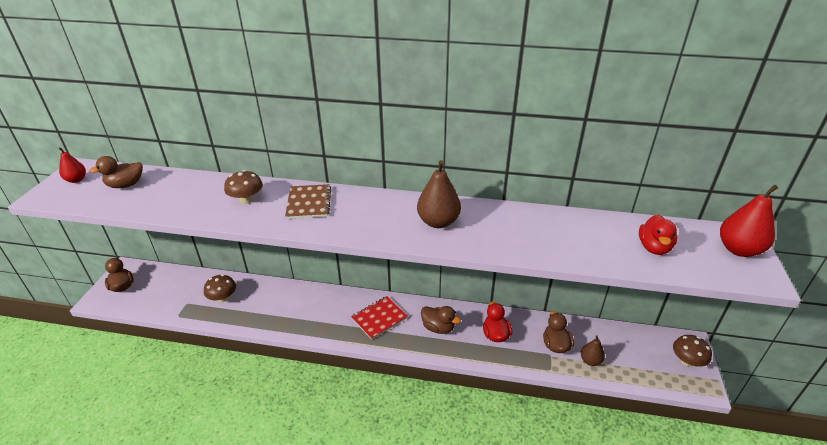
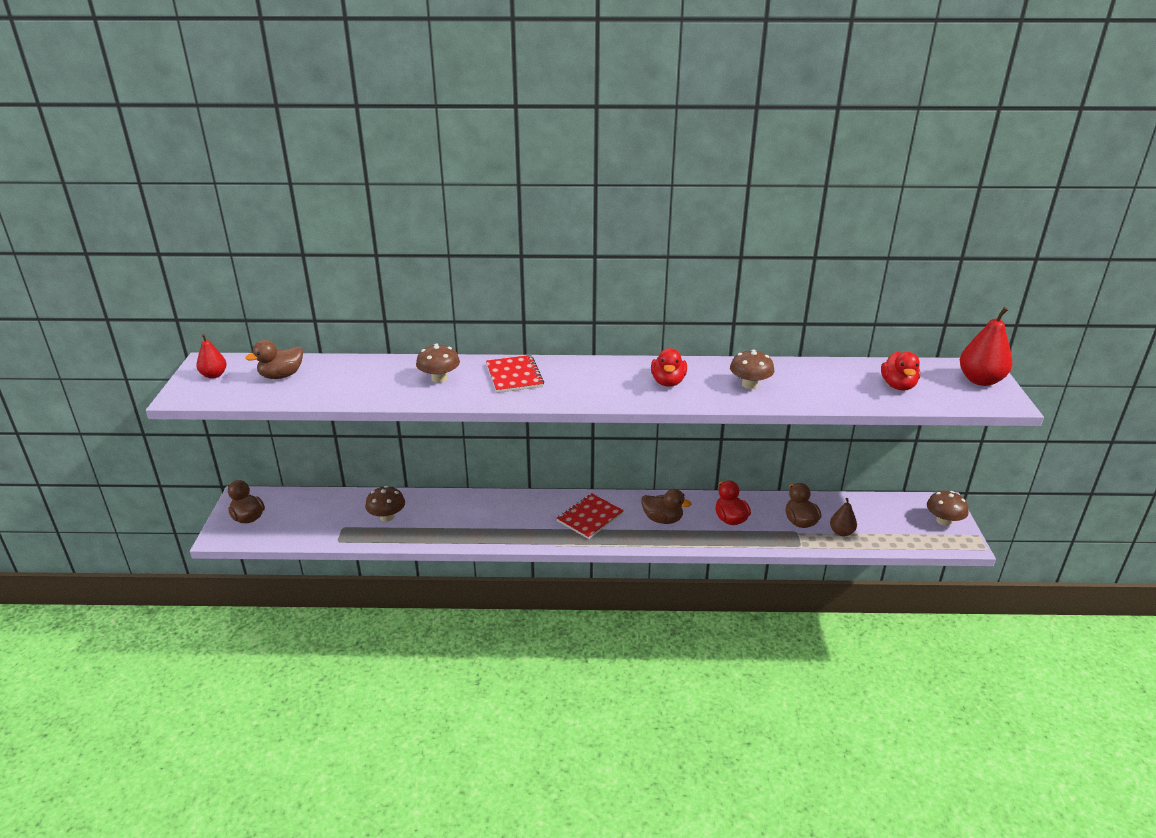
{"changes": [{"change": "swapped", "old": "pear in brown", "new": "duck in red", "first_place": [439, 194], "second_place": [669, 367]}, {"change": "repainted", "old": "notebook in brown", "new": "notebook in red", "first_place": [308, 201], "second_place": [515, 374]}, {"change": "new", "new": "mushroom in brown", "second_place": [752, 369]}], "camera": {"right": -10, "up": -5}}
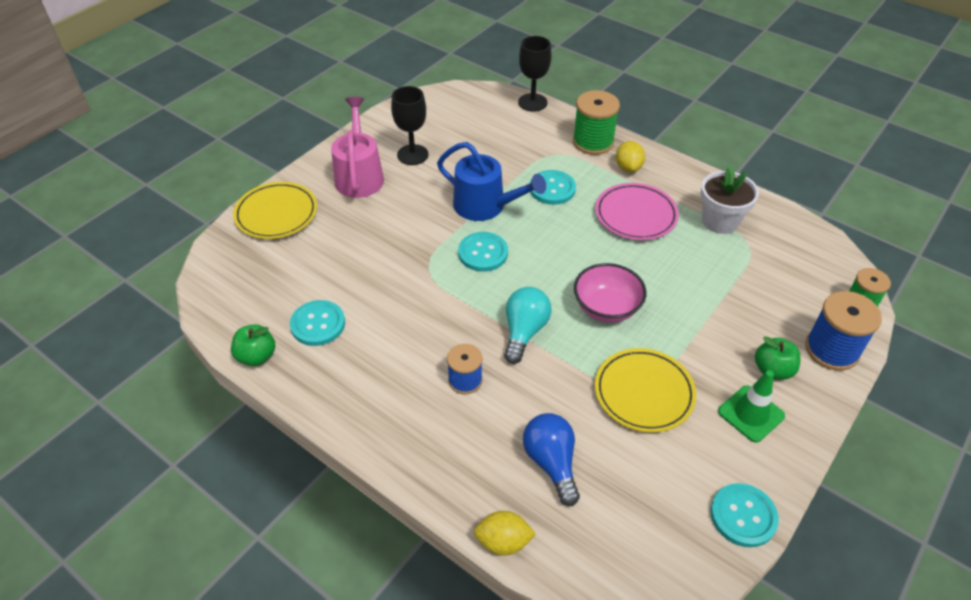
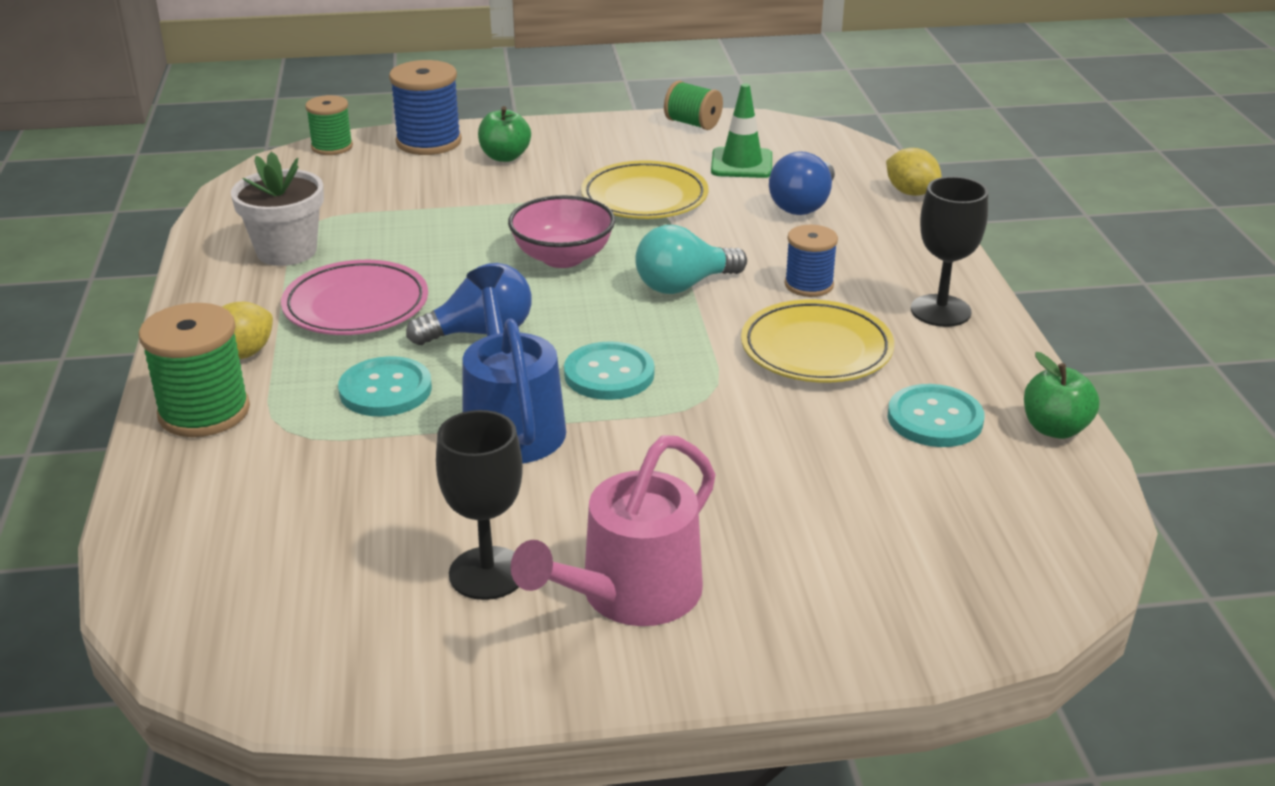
{"changes": [{"change": "shifted", "old": "goblet in black", "first_place": [535, 74], "second_place": [949, 251]}, {"change": "shifted", "old": "plate in yellow", "first_place": [275, 210], "second_place": [817, 341]}, {"change": "shifted", "old": "traffic cone in green", "first_place": [751, 406], "second_place": [741, 130]}, {"change": "swapped", "old": "button in turquoise", "new": "spool in green", "first_place": [744, 515], "second_place": [693, 105]}, {"change": "new", "new": "light bulb in blue", "second_place": [468, 304]}], "camera": {"right": -135, "up": -15}}
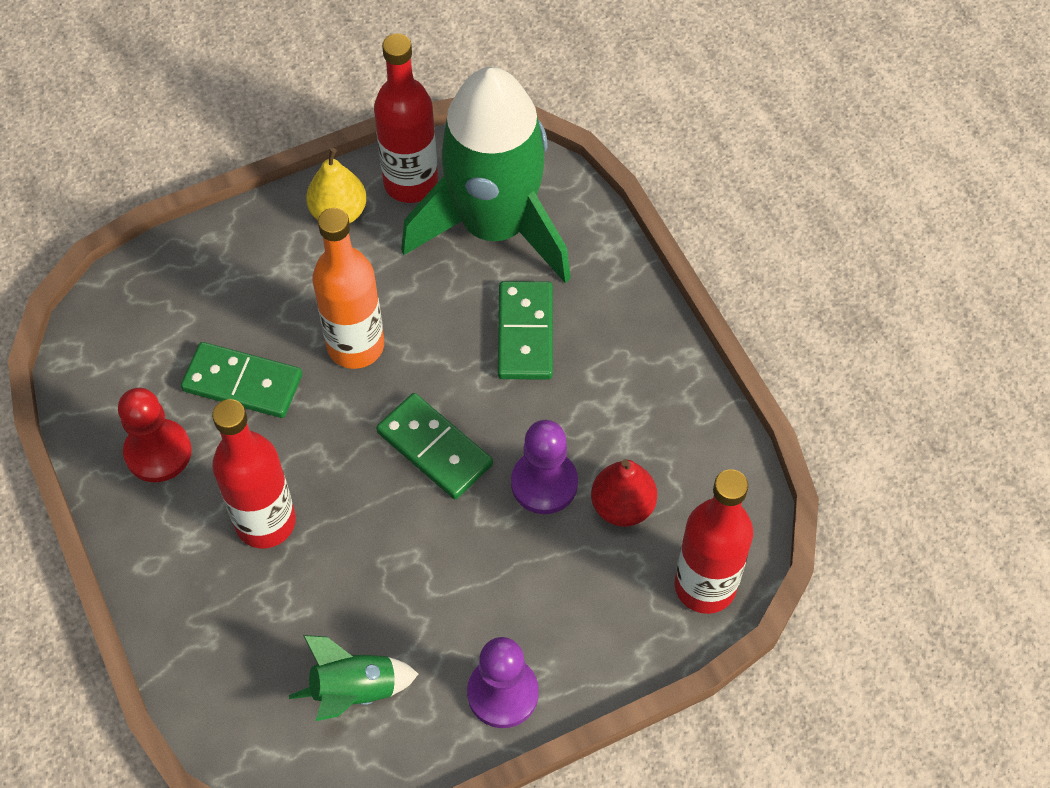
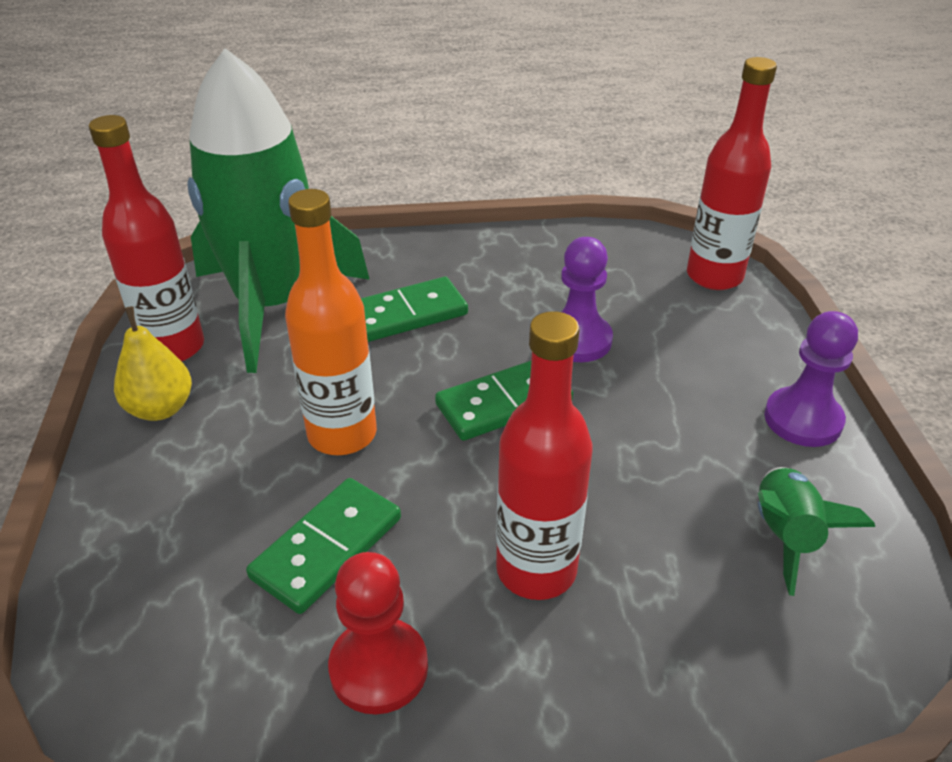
{"changes": [{"change": "rotated", "old": "domino in green", "first_place": [525, 330], "second_place": [414, 309], "degrees": -45}, {"change": "gone", "old": "pear in red", "first_place": [624, 493]}], "camera": {"right": -70, "up": -20}}
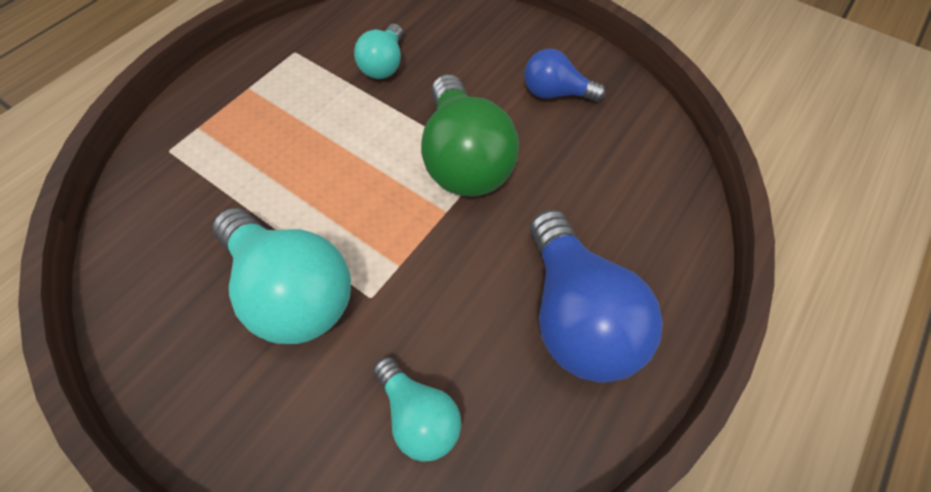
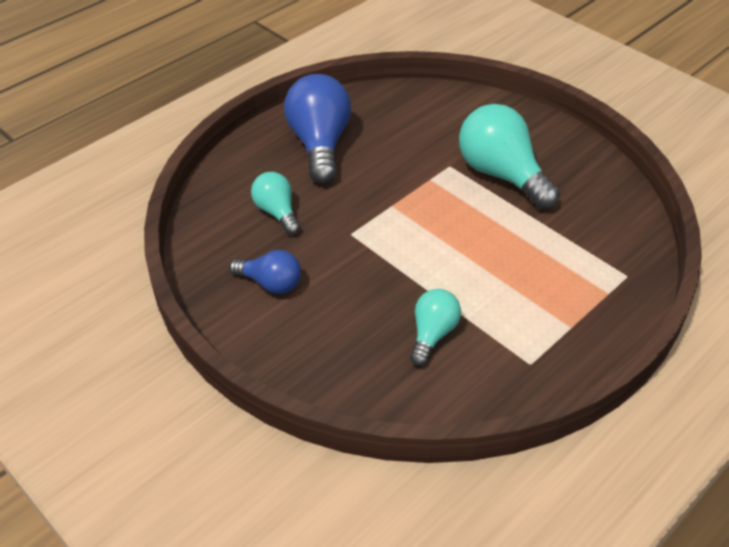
{"changes": [{"change": "gone", "old": "light bulb in green", "first_place": [470, 135]}, {"change": "shifted", "old": "light bulb in turquoise", "first_place": [417, 409], "second_place": [275, 203]}], "camera": {"right": -170, "up": -15}}
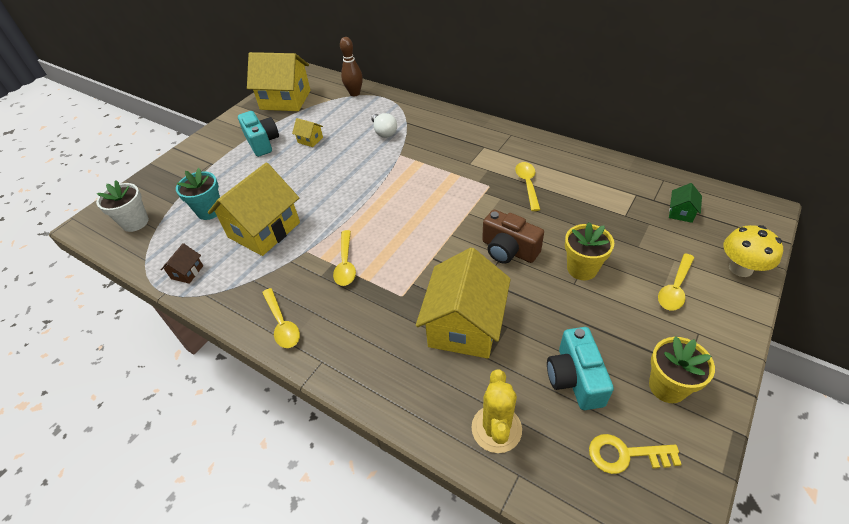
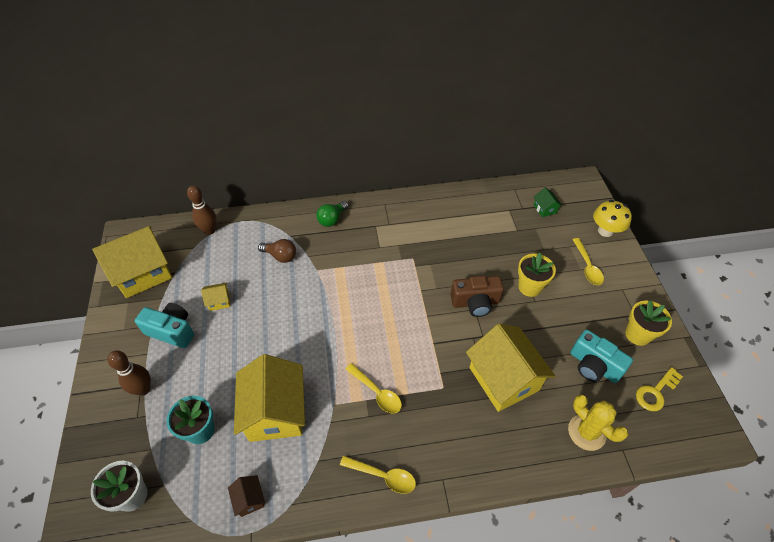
{"changes": [{"change": "repainted", "old": "light bulb in white", "new": "light bulb in brown", "first_place": [384, 125], "second_place": [277, 251]}, {"change": "gone", "old": "spoon in yellow", "first_place": [528, 186]}, {"change": "new", "new": "light bulb in green", "second_place": [332, 214]}, {"change": "new", "new": "bowling pin in brown", "second_place": [129, 373]}], "camera": {"right": -45, "up": 5}}
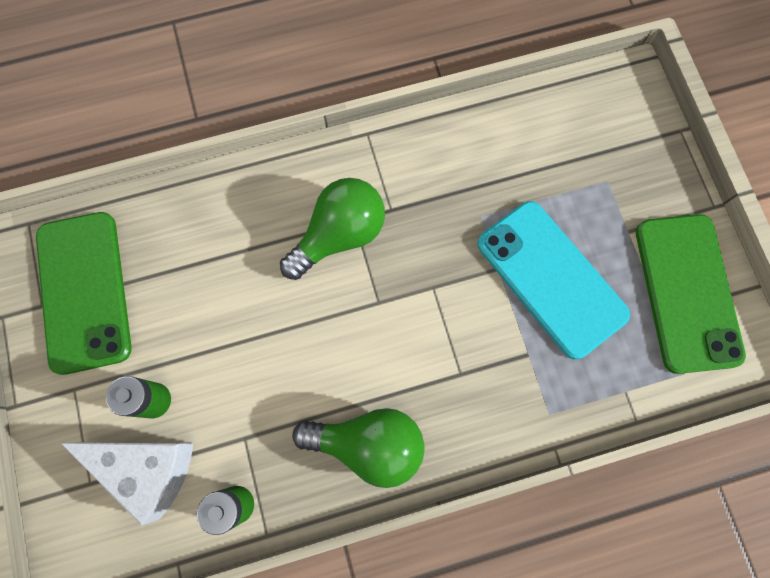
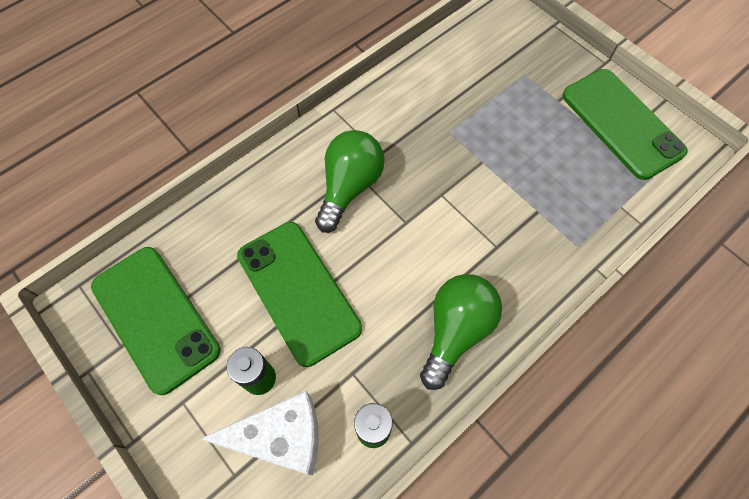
{"changes": [{"change": "gone", "old": "phone in turquoise", "first_place": [553, 280]}, {"change": "rotated", "old": "light bulb in green", "first_place": [358, 448], "second_place": [461, 332], "degrees": -45}, {"change": "new", "new": "phone in green", "second_place": [299, 294]}], "camera": {"right": -25, "up": -10}}
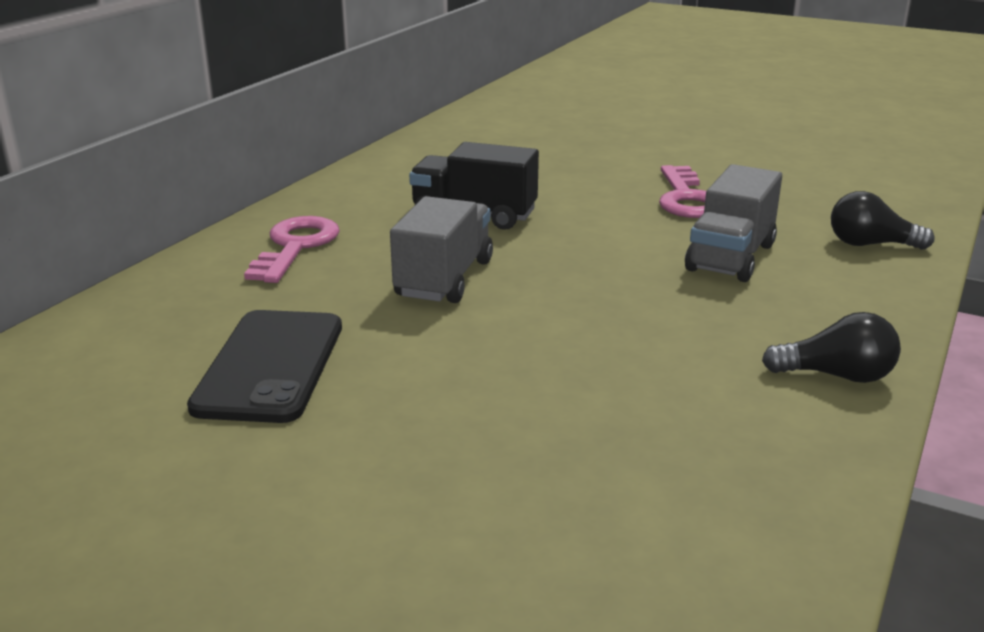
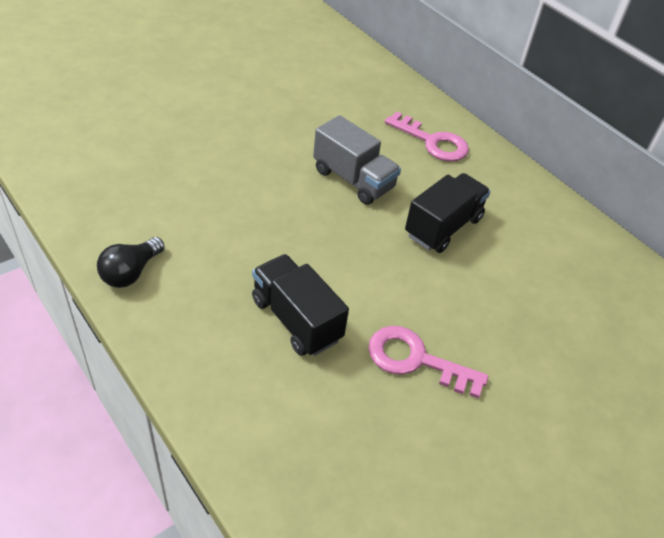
{"changes": [{"change": "repainted", "old": "truck in grey", "new": "truck in black", "first_place": [733, 223], "second_place": [300, 305]}, {"change": "gone", "old": "light bulb in black", "first_place": [883, 220]}, {"change": "gone", "old": "phone in black", "first_place": [264, 366]}], "camera": {"right": 110, "up": 20}}
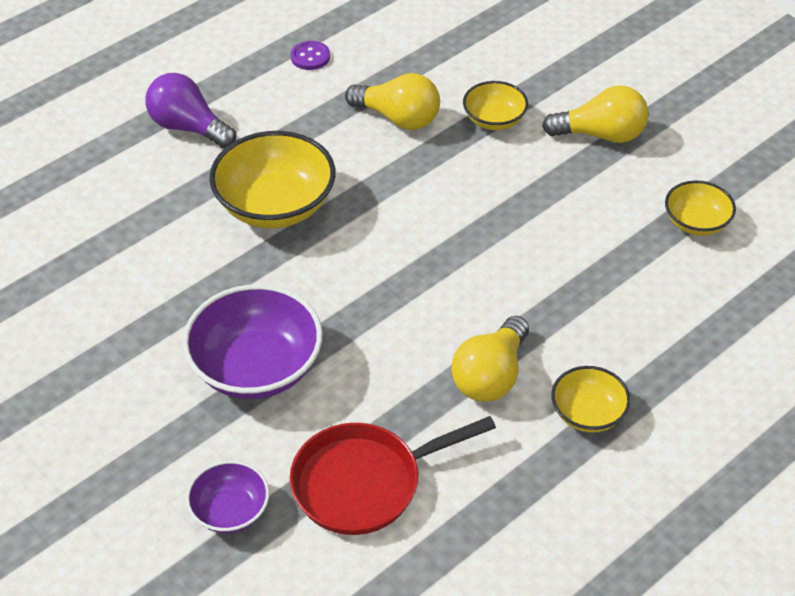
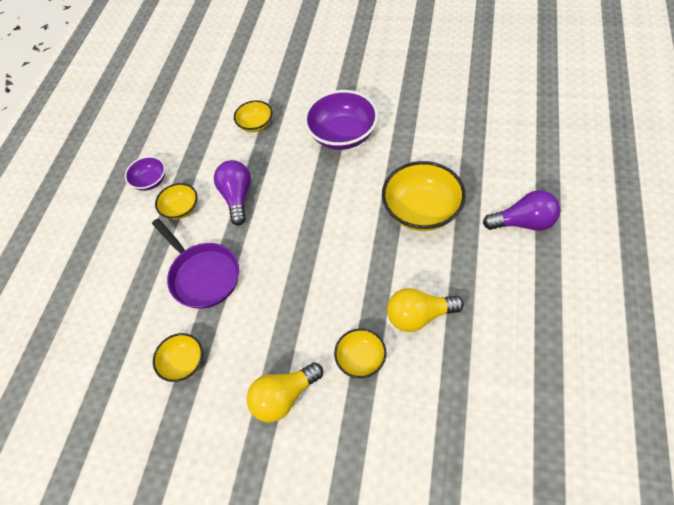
{"changes": [{"change": "gone", "old": "button in purple", "first_place": [310, 55]}, {"change": "repainted", "old": "light bulb in yellow", "new": "light bulb in purple", "first_place": [490, 359], "second_place": [232, 192]}, {"change": "swapped", "old": "pan in red", "new": "bowl in yellow", "first_place": [393, 475], "second_place": [253, 116]}, {"change": "shifted", "old": "bowl in purple", "first_place": [227, 496], "second_place": [145, 173]}, {"change": "new", "new": "pan in purple", "second_place": [195, 264]}], "camera": {"right": 150, "up": 10}}
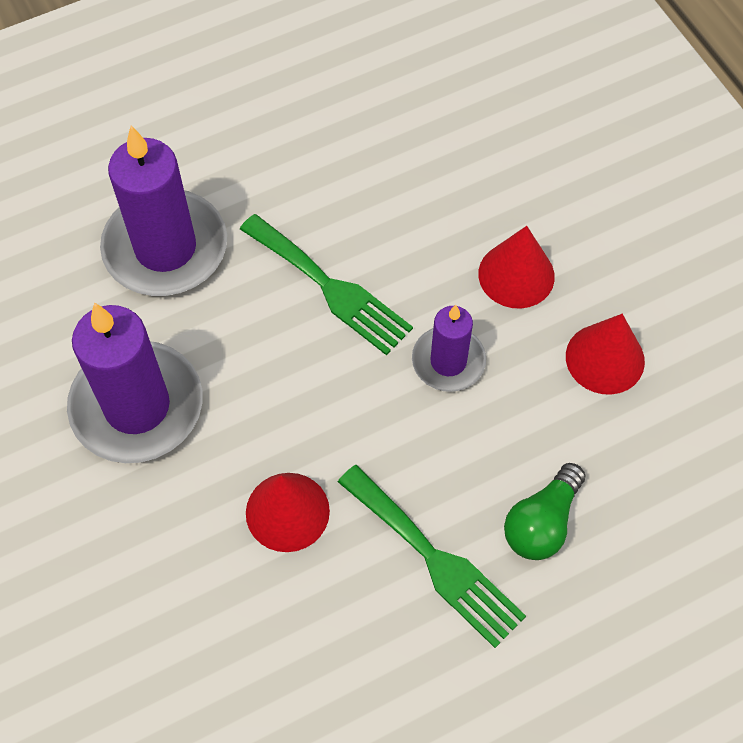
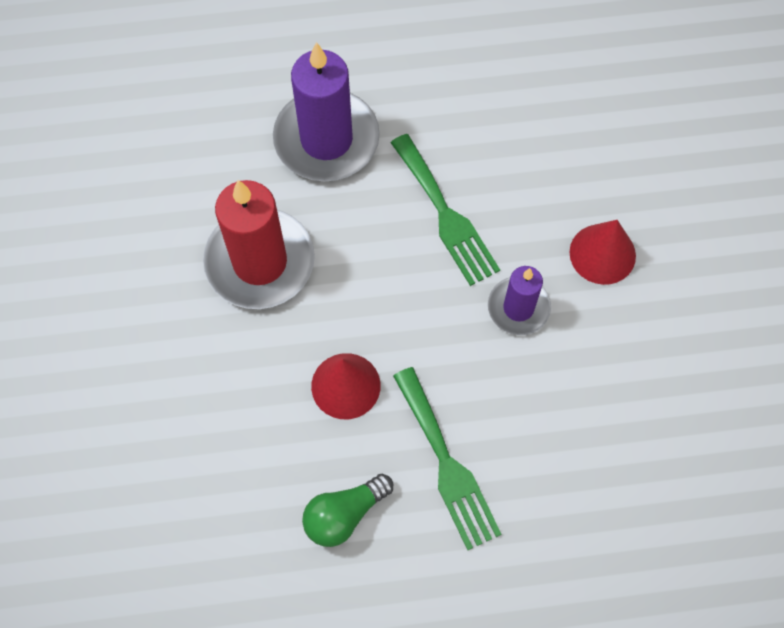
{"changes": [{"change": "repainted", "old": "candle in purple", "new": "candle in red", "first_place": [134, 383], "second_place": [259, 244]}, {"change": "gone", "old": "cone in red", "first_place": [605, 354]}, {"change": "shifted", "old": "light bulb in green", "first_place": [544, 511], "second_place": [347, 510]}], "camera": {"right": 20, "up": 5}}
